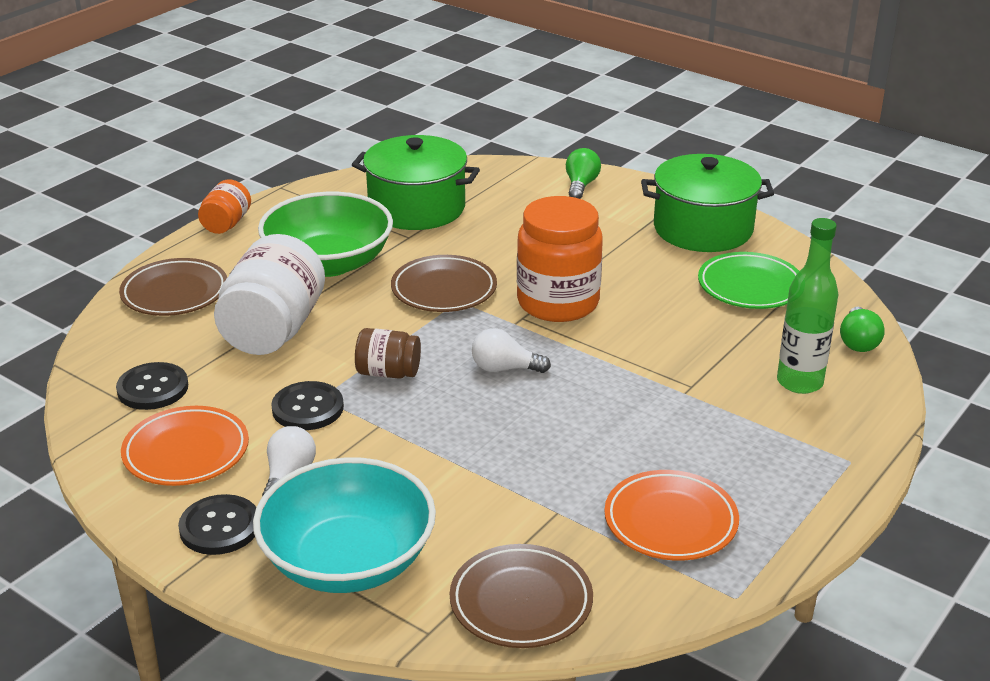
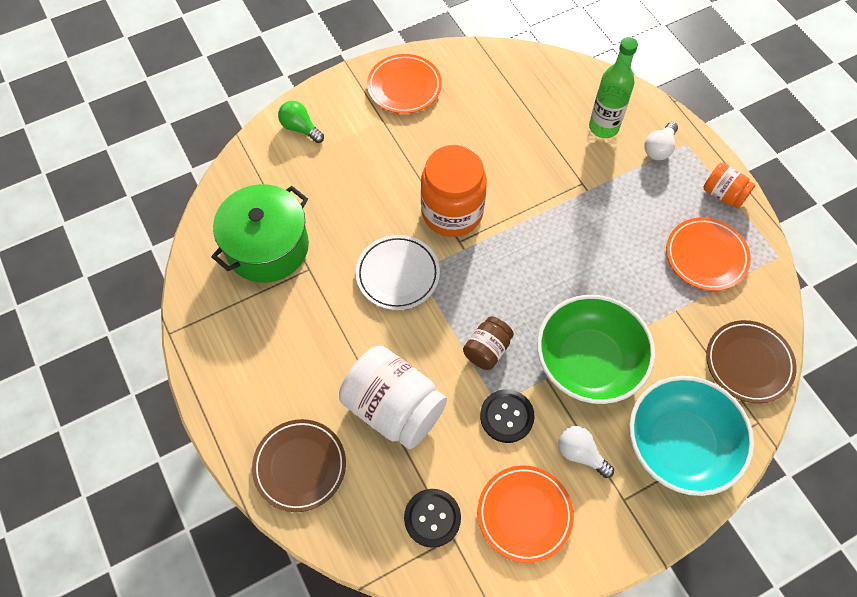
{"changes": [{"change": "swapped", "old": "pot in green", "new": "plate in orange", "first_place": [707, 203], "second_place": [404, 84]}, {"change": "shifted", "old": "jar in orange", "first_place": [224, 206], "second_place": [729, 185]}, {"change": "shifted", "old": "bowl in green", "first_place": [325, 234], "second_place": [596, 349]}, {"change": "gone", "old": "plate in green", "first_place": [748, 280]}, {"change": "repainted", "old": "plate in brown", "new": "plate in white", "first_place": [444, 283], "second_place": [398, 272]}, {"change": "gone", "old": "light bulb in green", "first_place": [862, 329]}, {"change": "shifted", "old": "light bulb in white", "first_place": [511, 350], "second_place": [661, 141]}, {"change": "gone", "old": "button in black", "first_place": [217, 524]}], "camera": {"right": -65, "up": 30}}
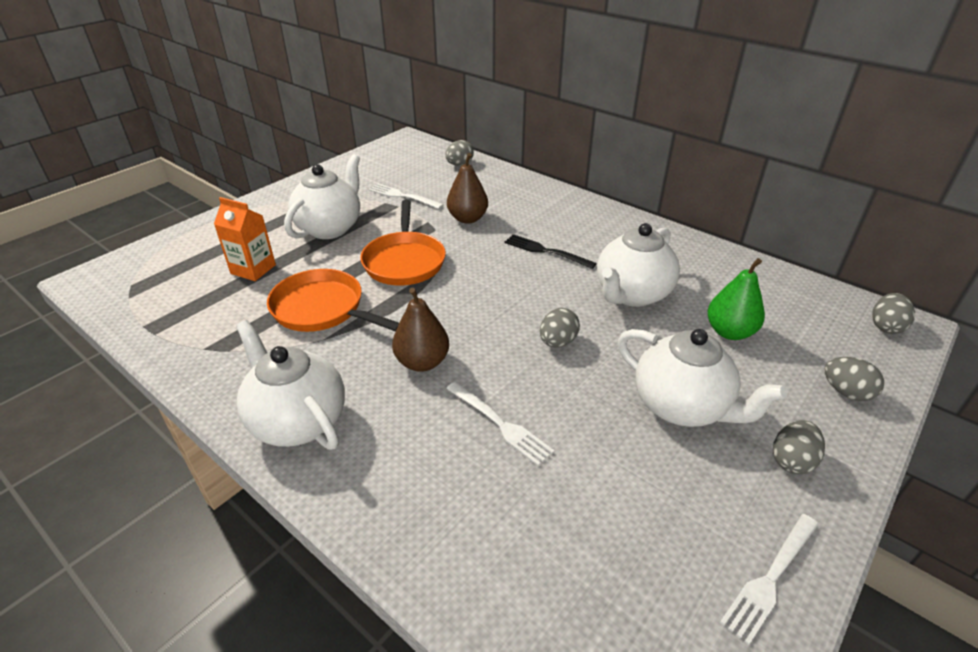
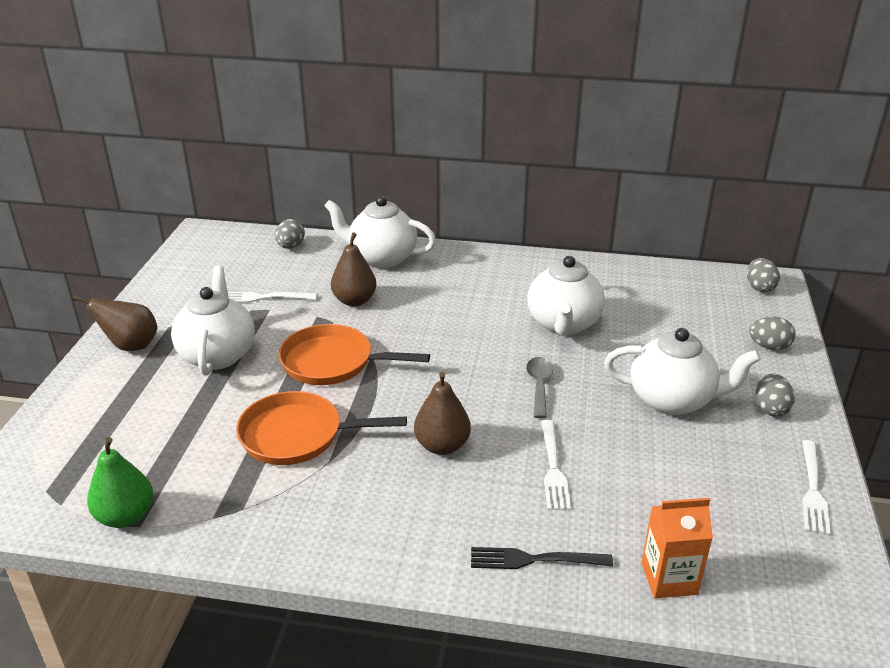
{"changes": [{"change": "shifted", "old": "carton in orange", "first_place": [245, 239], "second_place": [677, 548]}, {"change": "rotated", "old": "pan in orange", "first_place": [403, 243], "second_place": [354, 354], "degrees": 135}, {"change": "shifted", "old": "fork in black", "first_place": [551, 251], "second_place": [542, 558]}, {"change": "shifted", "old": "pear in green", "first_place": [736, 299], "second_place": [120, 482]}, {"change": "swapped", "old": "egg in grey", "new": "spoon in grey", "first_place": [560, 327], "second_place": [539, 387]}, {"change": "shifted", "old": "teapot in white", "first_place": [290, 385], "second_place": [380, 232]}, {"change": "rotated", "old": "fork in white", "first_place": [500, 424], "second_place": [556, 465], "degrees": 75}, {"change": "new", "new": "pear in brown", "second_place": [115, 323]}], "camera": {"right": -30, "up": -5}}
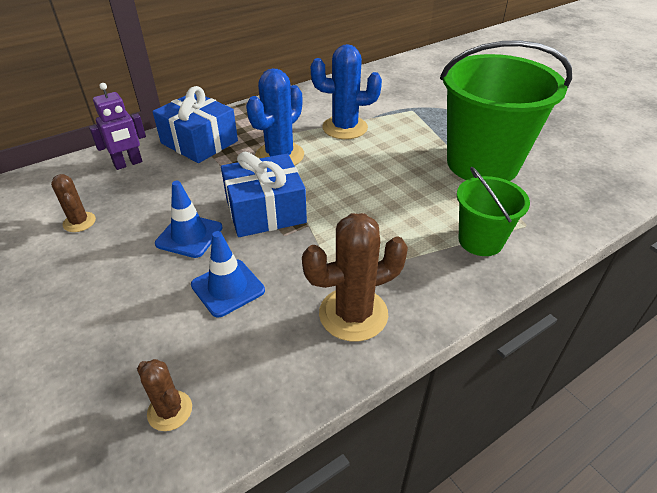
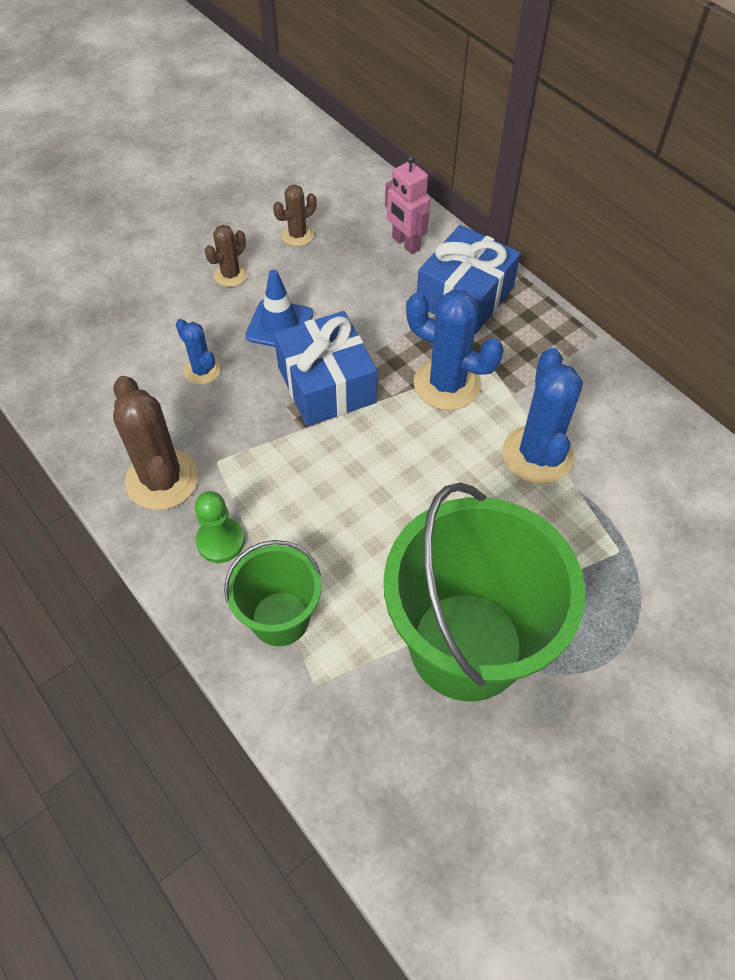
{"changes": [{"change": "repainted", "old": "robot in purple", "new": "robot in pink", "first_place": [117, 126], "second_place": [407, 204]}, {"change": "swapped", "old": "traffic cone in blue", "new": "cactus in blue", "first_place": [228, 274], "second_place": [198, 352]}, {"change": "shifted", "old": "cactus in brown", "first_place": [164, 395], "second_place": [226, 256]}, {"change": "new", "new": "pawn in green", "second_place": [220, 527]}], "camera": {"right": 85, "up": 15}}
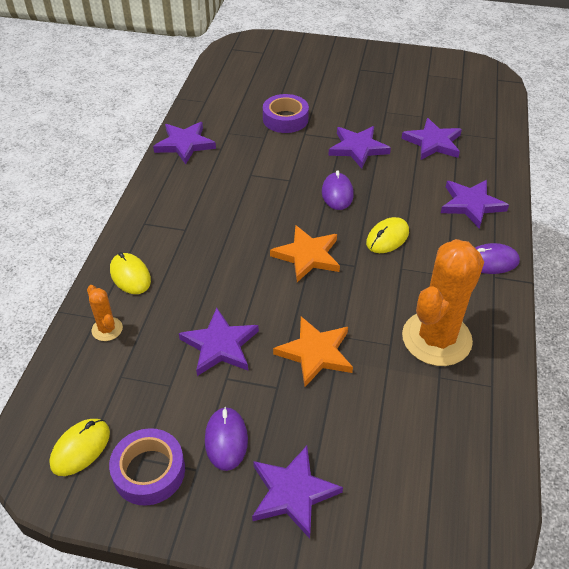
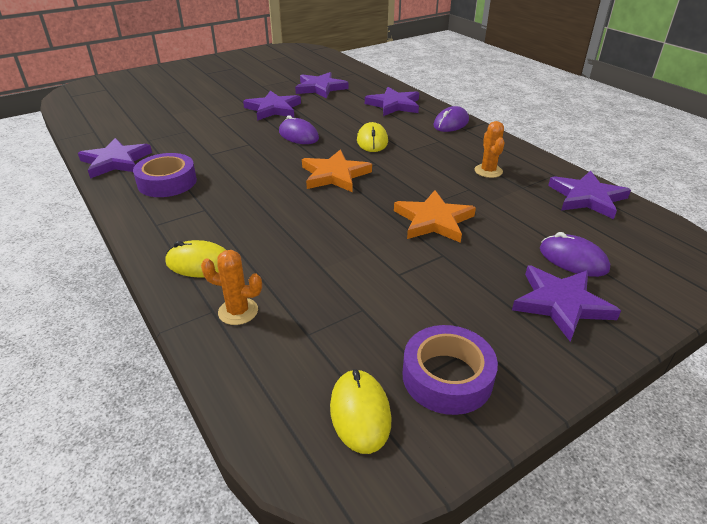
{"changes": [{"change": "shifted", "old": "tape in purple", "first_place": [286, 113], "second_place": [165, 175]}, {"change": "scaled", "old": "cactus in orange", "first_place": [443, 302], "second_place": [490, 149], "factor": 0.45}, {"change": "shifted", "old": "star in purple", "first_place": [219, 342], "second_place": [589, 195]}, {"change": "shifted", "old": "mouse in purple", "first_place": [226, 439], "second_place": [575, 254]}], "camera": {"right": -45, "up": -10}}
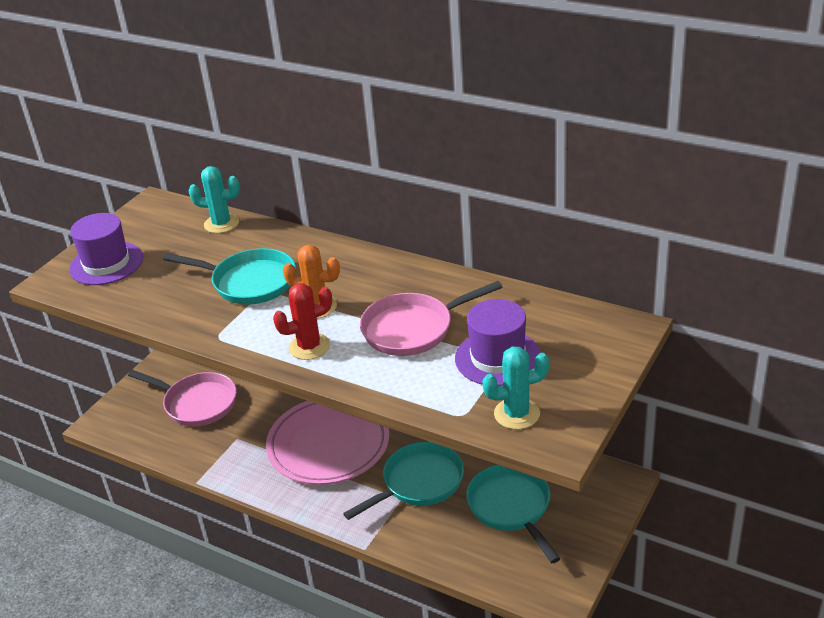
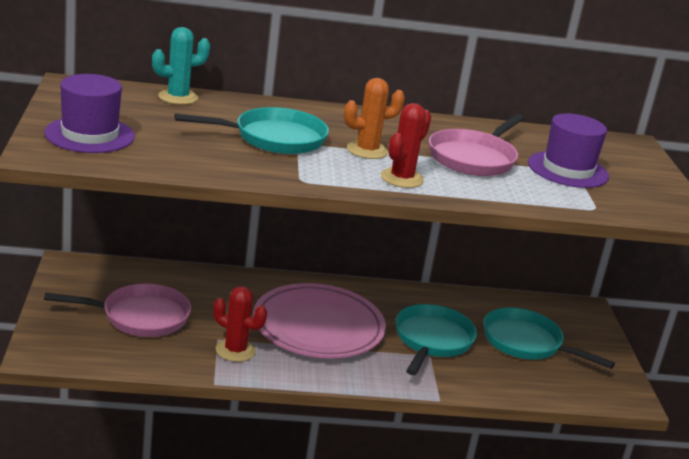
{"changes": [{"change": "gone", "old": "cactus in turquoise", "first_place": [516, 388]}, {"change": "new", "new": "cactus in red", "second_place": [240, 324]}], "camera": {"right": -40, "up": -10}}
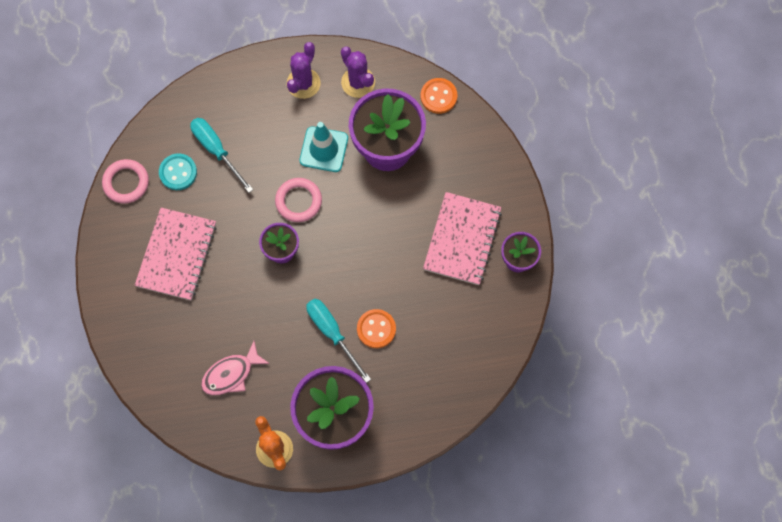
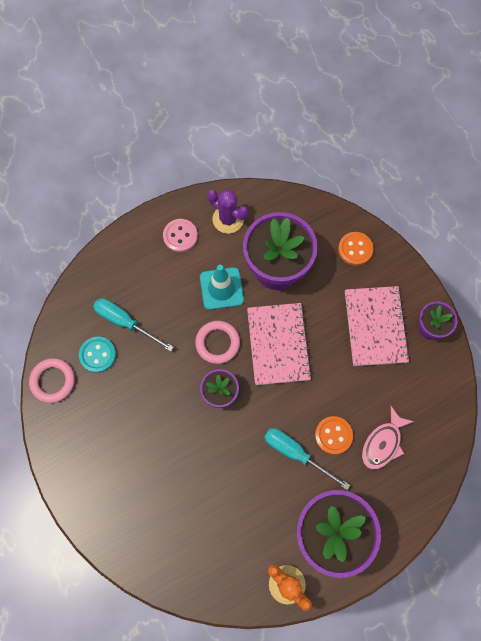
{"changes": [{"change": "swapped", "old": "cactus in purple", "new": "button in pink", "first_place": [304, 70], "second_place": [180, 235]}, {"change": "shifted", "old": "button in orange", "first_place": [438, 96], "second_place": [356, 249]}, {"change": "shifted", "old": "notebook in pink", "first_place": [176, 254], "second_place": [279, 344]}, {"change": "shifted", "old": "fish in pink", "first_place": [235, 368], "second_place": [388, 438]}], "camera": {"right": -20, "up": 0}}
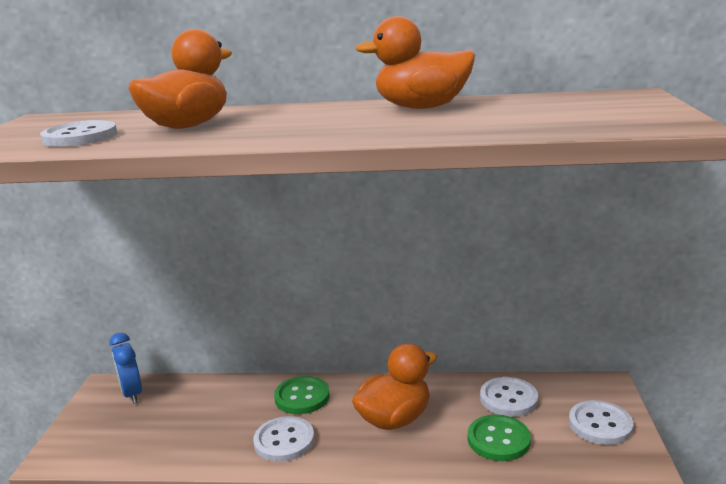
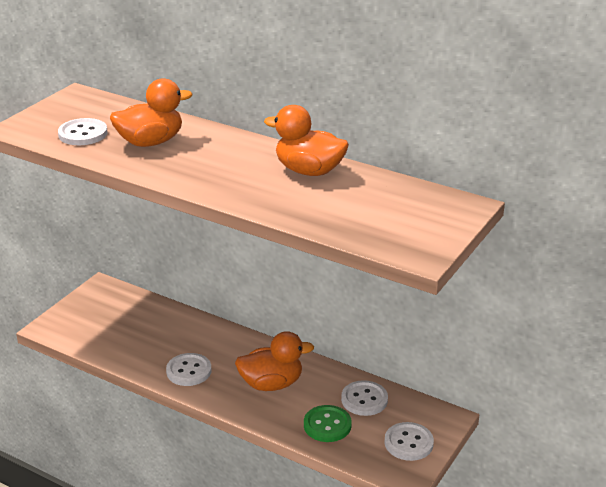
{"changes": [{"change": "gone", "old": "clock in blue", "first_place": [125, 368]}, {"change": "gone", "old": "button in green", "first_place": [302, 395]}], "camera": {"right": 25, "up": 10}}
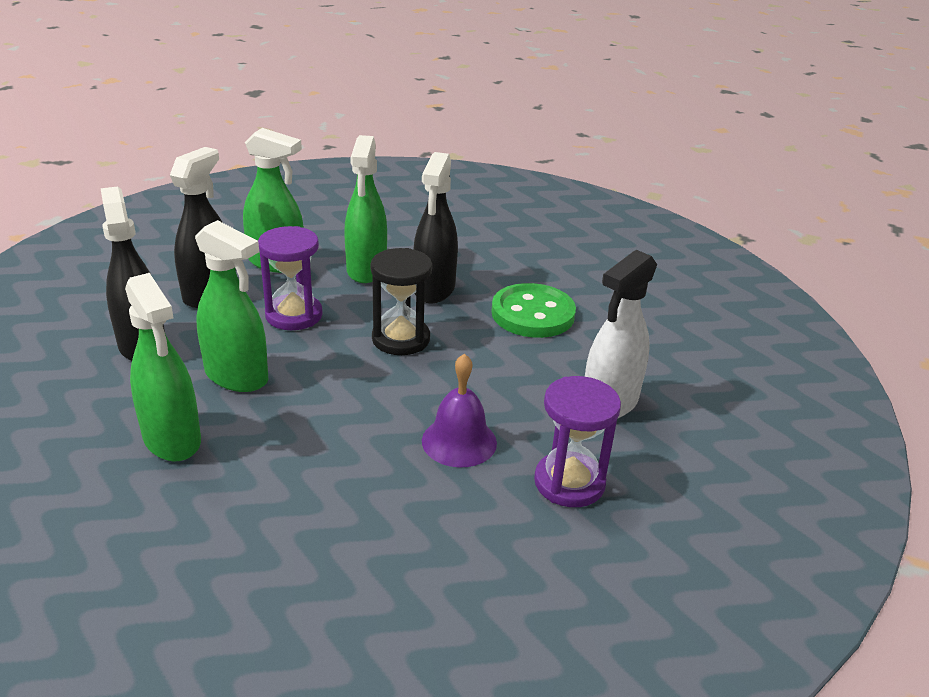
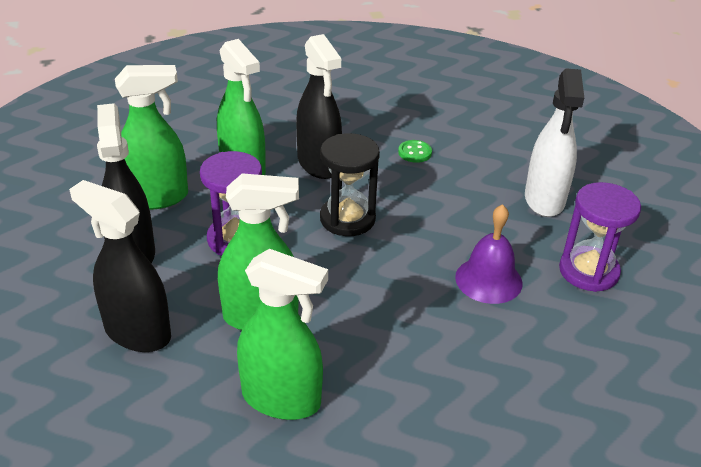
{"changes": [{"change": "scaled", "old": "button in green", "first_place": [534, 310], "second_place": [415, 151], "factor": 0.44}], "camera": {"right": -35, "up": 5}}
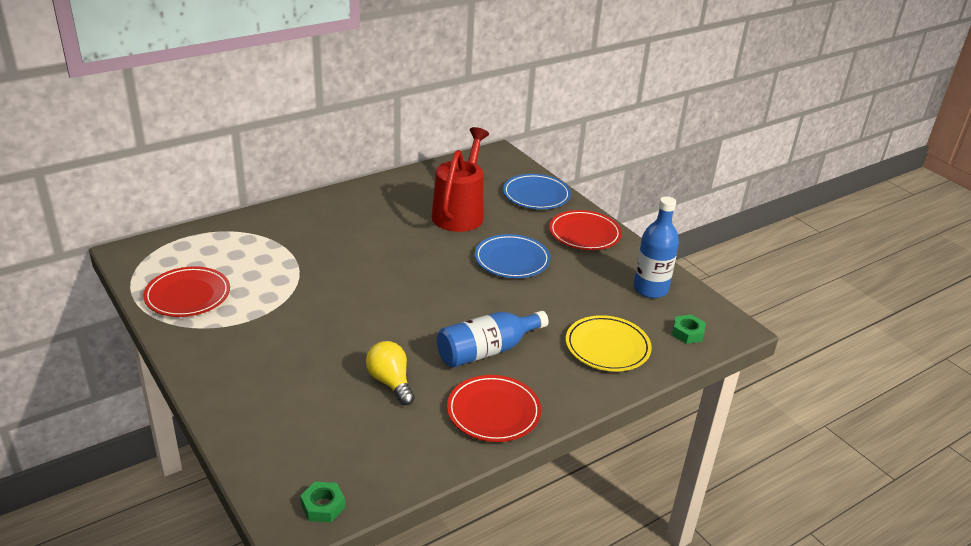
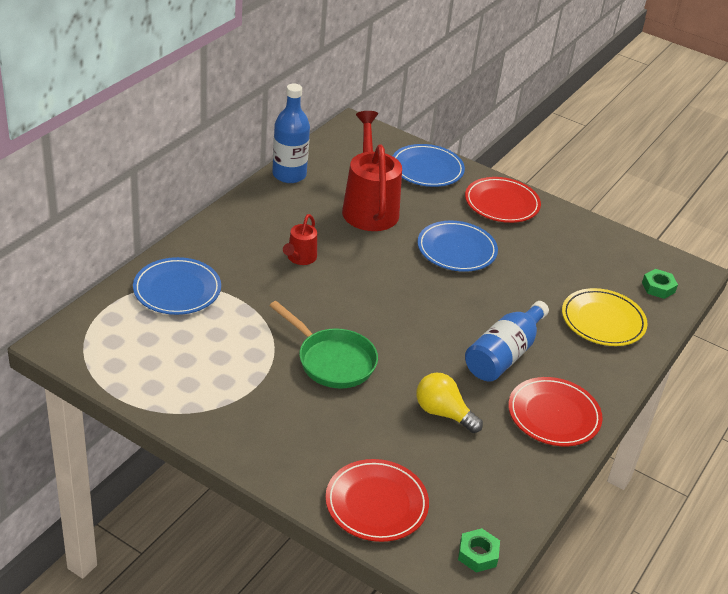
{"changes": [{"change": "shifted", "old": "bottle in blue", "first_place": [656, 247], "second_place": [291, 133]}, {"change": "shifted", "old": "plate in red", "first_place": [186, 291], "second_place": [377, 500]}, {"change": "new", "new": "watering can in red", "second_place": [300, 239]}, {"change": "new", "new": "plate in blue", "second_place": [177, 286]}, {"change": "new", "new": "pan in green", "second_place": [324, 345]}], "camera": {"right": -25, "up": 5}}
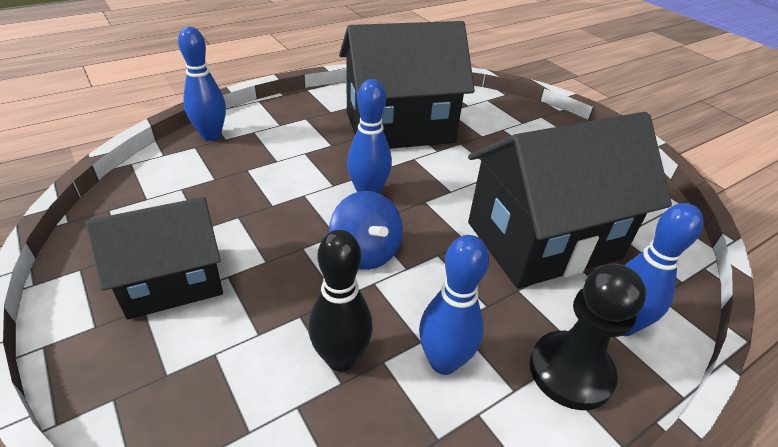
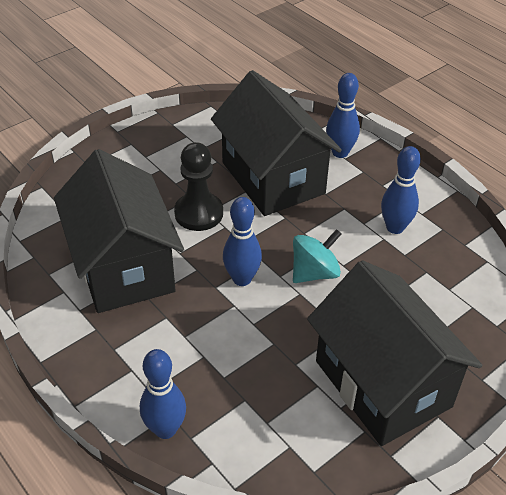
{"changes": [{"change": "repainted", "old": "spinning top in blue", "new": "spinning top in turquoise", "first_place": [366, 230], "second_place": [317, 256]}, {"change": "scaled", "old": "house in black", "first_place": [154, 258], "second_place": [394, 353], "factor": 1.61}, {"change": "gone", "old": "bowling pin in black", "first_place": [340, 301]}, {"change": "shifted", "old": "pawn in black", "first_place": [588, 336], "second_place": [198, 186]}], "camera": {"right": -95, "up": 5}}
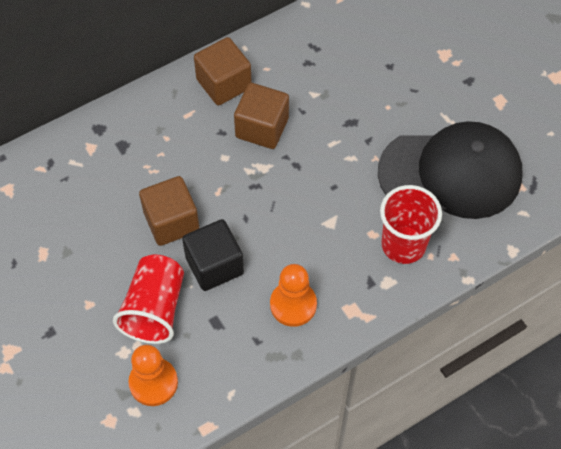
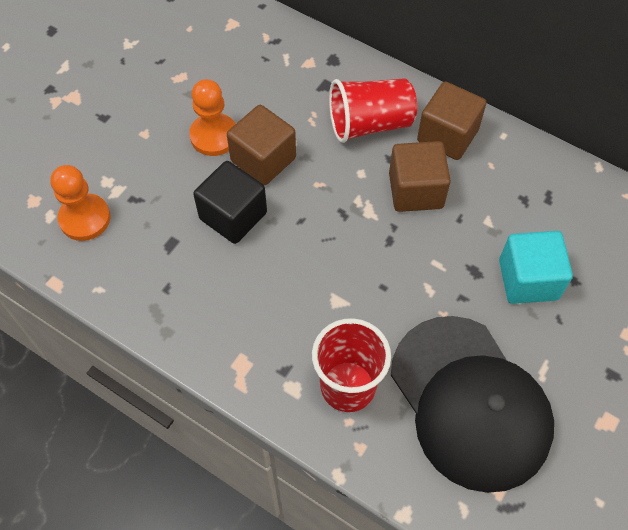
{"changes": [{"change": "shifted", "old": "cup in red", "first_place": [148, 299], "second_place": [373, 110]}, {"change": "shifted", "old": "pawn in orange", "first_place": [293, 295], "second_place": [212, 117]}, {"change": "new", "new": "cube in turquoise", "second_place": [536, 267]}], "camera": {"right": 65, "up": 0}}
